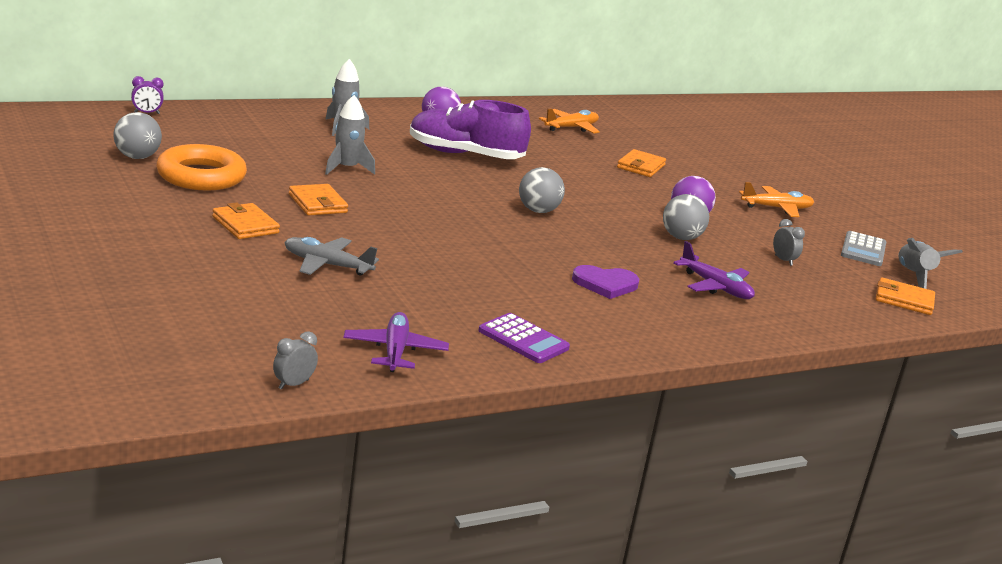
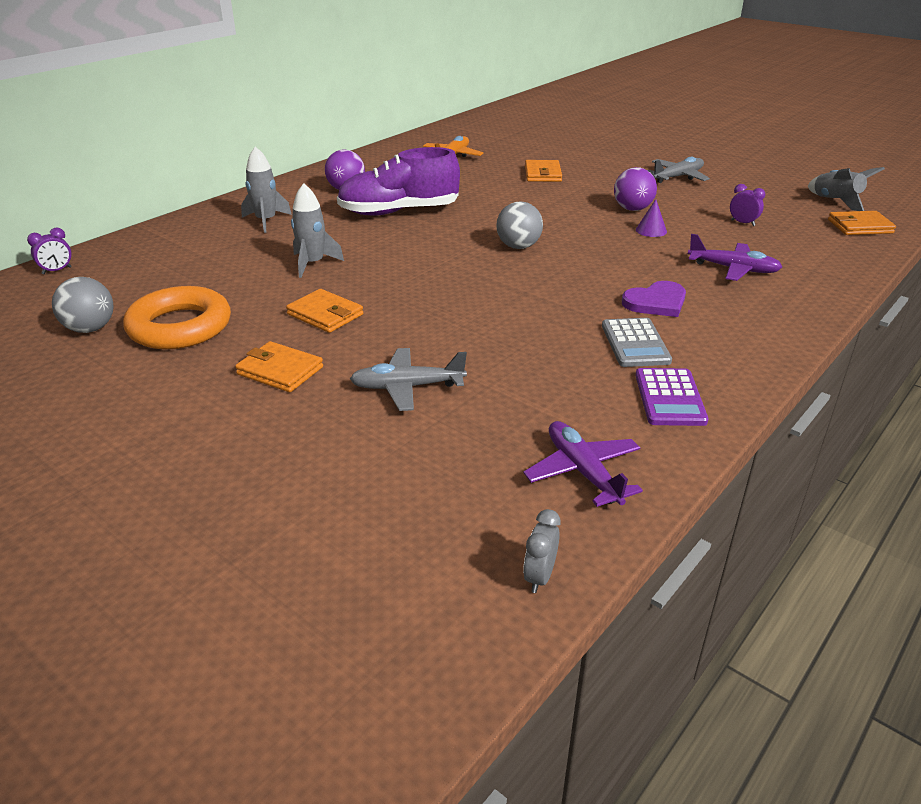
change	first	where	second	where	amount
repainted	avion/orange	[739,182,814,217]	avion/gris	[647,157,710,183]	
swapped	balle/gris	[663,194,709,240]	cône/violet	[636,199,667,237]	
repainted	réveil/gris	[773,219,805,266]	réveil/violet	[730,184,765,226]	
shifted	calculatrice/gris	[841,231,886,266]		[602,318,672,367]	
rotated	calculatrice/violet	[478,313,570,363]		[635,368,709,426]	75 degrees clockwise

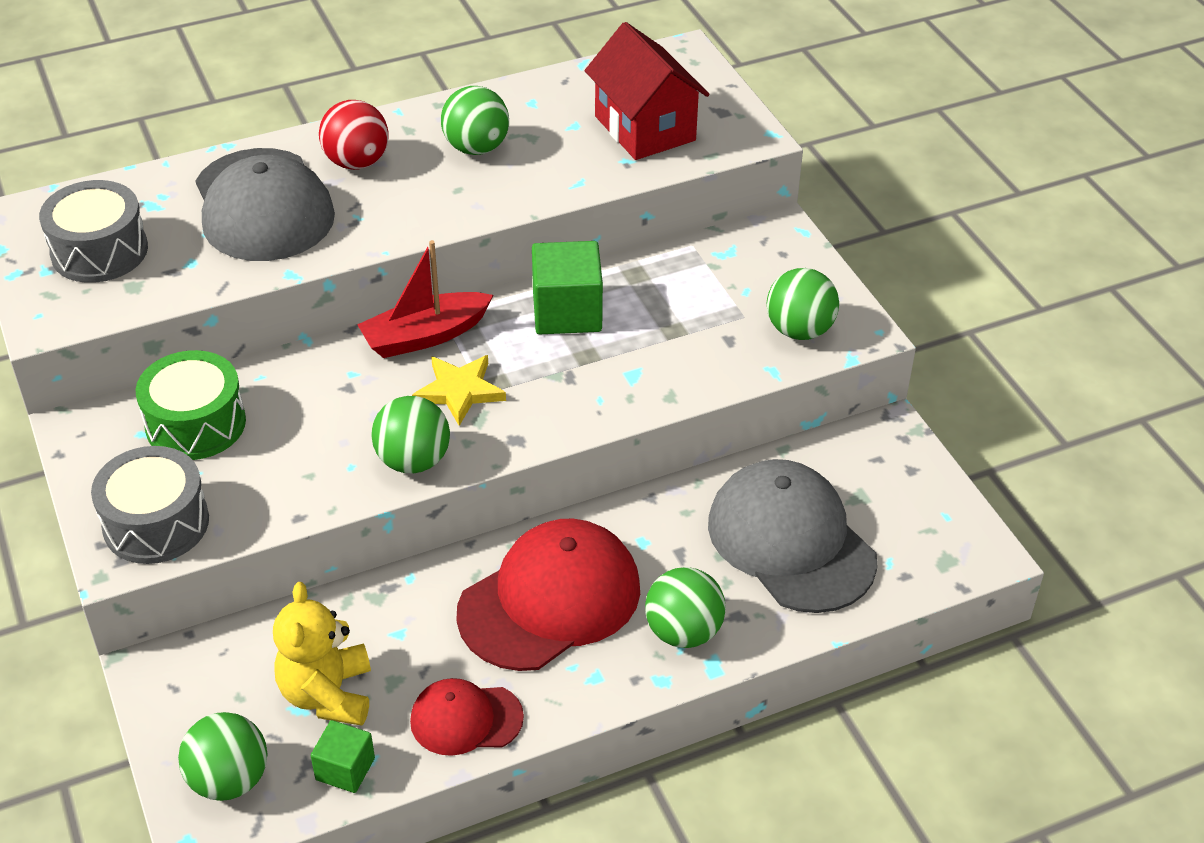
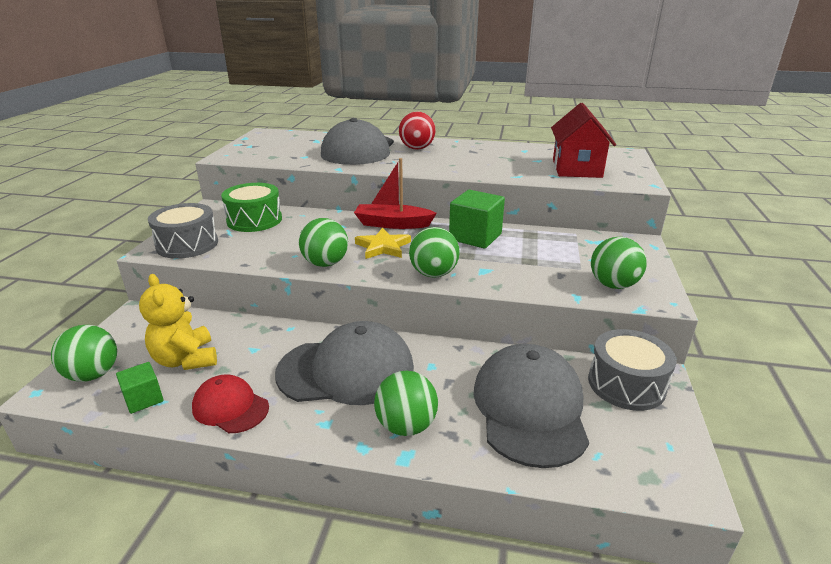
change	first	where	second	where	amount
shifted	balle/vert	[441,86,509,155]		[409,227,460,278]	
shifted	tambour/gris	[39,180,148,283]		[588,329,676,411]	
repainted	casquette/rouge	[456,519,640,671]	casquette/gris	[275,321,414,405]	
rotated	ours en peluche/jaune	[273,582,371,726]		[139,274,217,370]	60 degrees counterclockwise

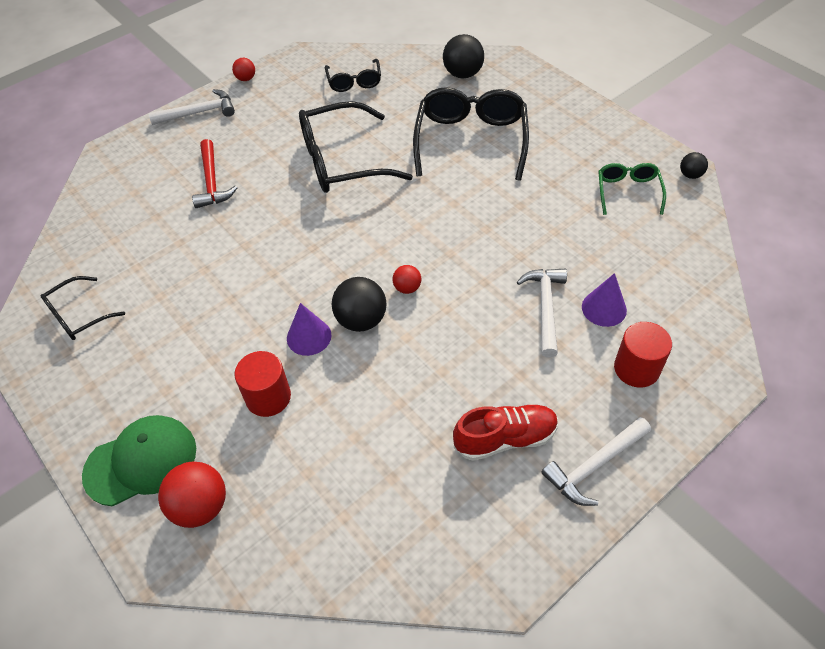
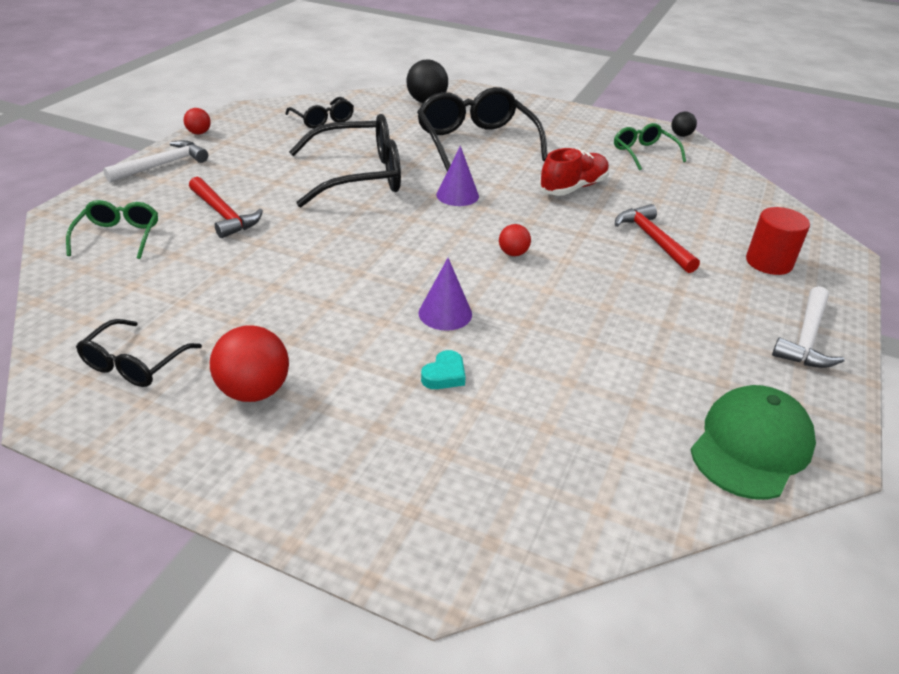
change	first	where	second	where	amount
rotated	lunettes/noir	[299,101,413,193]		[289,114,401,207]	150 degrees counterclockwise
repainted	marteau/blanc	[517,268,567,358]	marteau/rouge	[615,204,700,273]	
shifted	cône/violet	[582,273,627,327]		[436,146,479,206]	
gone	balle/noir	[332,277,386,332]			
swapped	cylindre/rouge	[234,351,291,417]	cœur/turquoise	[421,350,466,389]	
shifted	chaussure/rouge	[453,404,558,461]		[539,148,609,196]	
shifted	casquette/vert	[82,415,196,506]		[691,385,816,500]	
shifted	balle/rouge	[158,461,226,528]		[210,325,289,402]	
new			lunettes/vert	[66,200,158,259]	

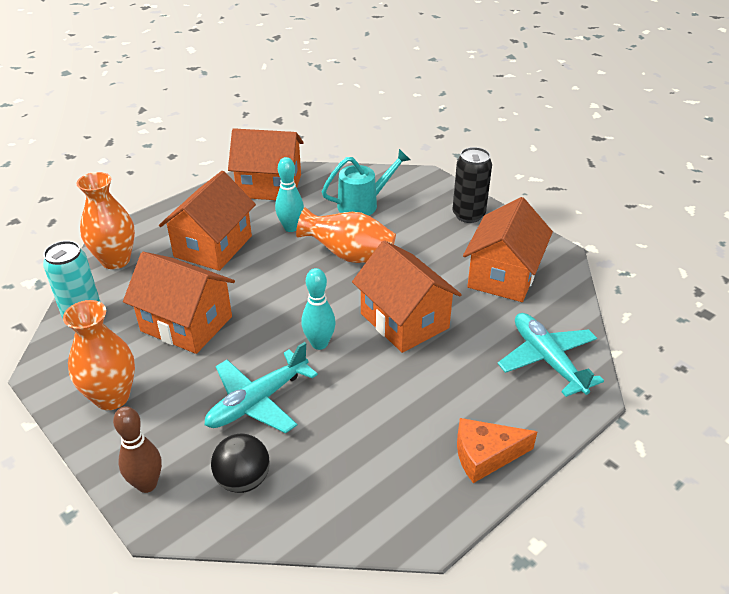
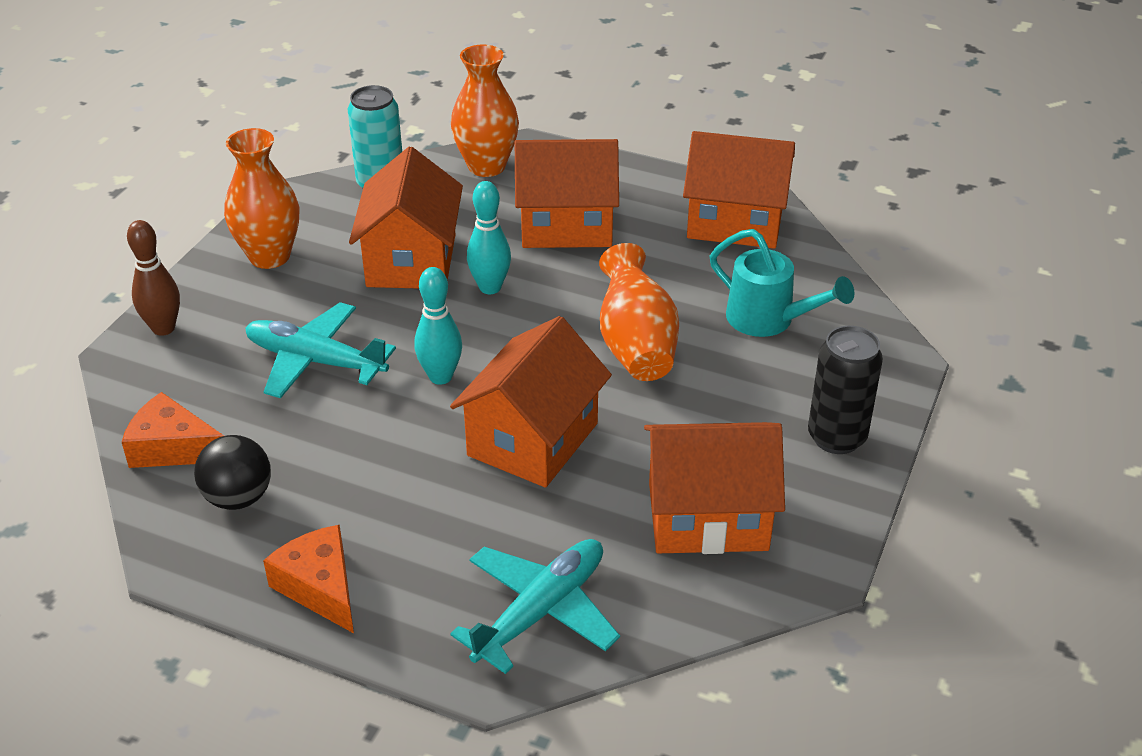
change	first	where	second	where	amount
rotated	maison/orange	[228,128,304,200]		[683,131,795,249]	60 degrees counterclockwise
shifted	quille/turquoise	[275,157,304,232]		[467,181,511,294]	
shifted	balle/noir	[211,434,270,493]		[194,435,271,510]	
new			fromage/orange	[122,392,224,468]	

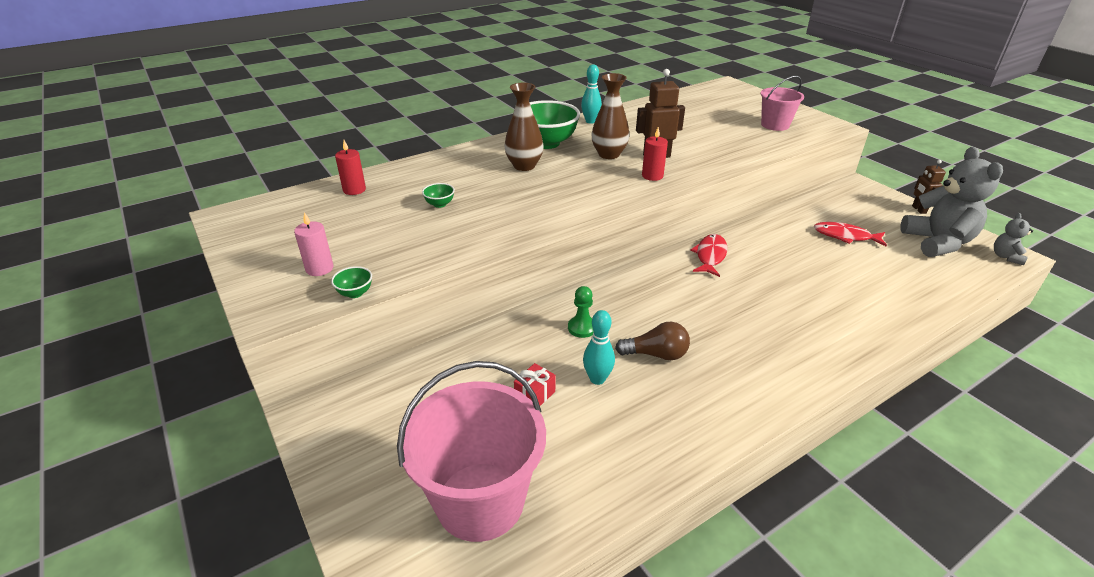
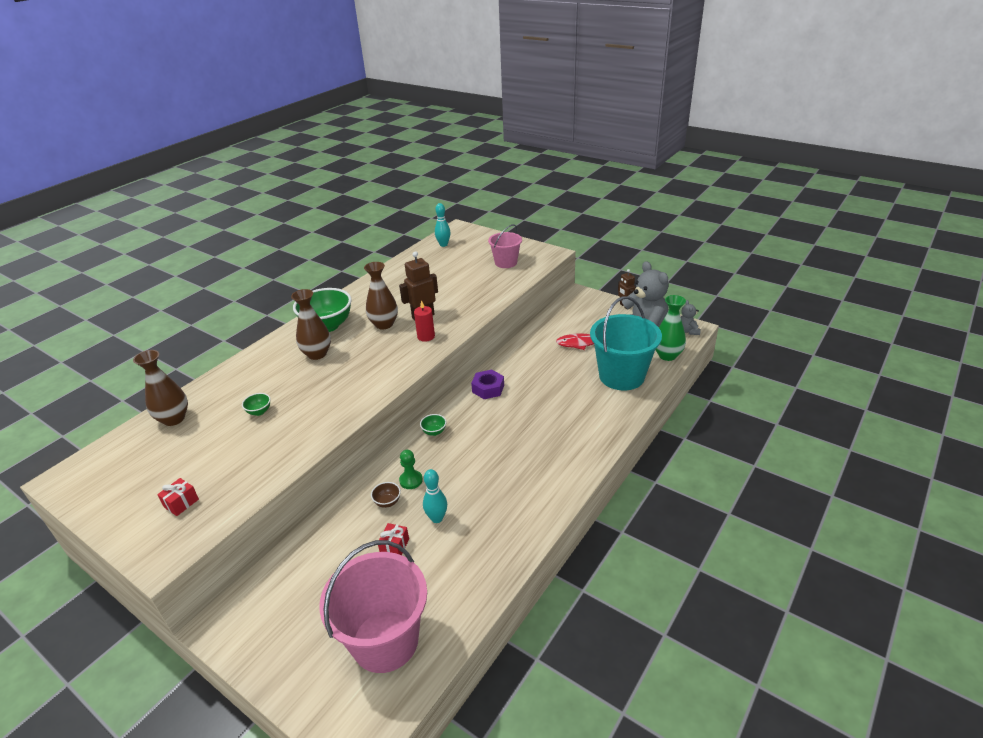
change	first	where	second	where	amount
shifted	quille/turquoise	[581,65,602,124]		[435,203,451,247]	
swapped	bougie/rouge	[335,140,366,195]	vase/marron	[133,350,188,426]	
swapped	bougie/rose	[294,212,333,276]	cadeau/rouge	[157,478,199,516]	
swapped	poisson/rouge	[690,234,728,277]	écrou/violet	[471,370,504,399]	
shifted	bol/vert	[331,266,372,298]		[420,414,446,436]	
gone	ampoule/marron	[615,322,690,360]			
new			vase/vert	[655,295,686,361]	
new			seau/turquoise	[590,296,662,391]	
new			bol/marron	[371,482,401,508]	

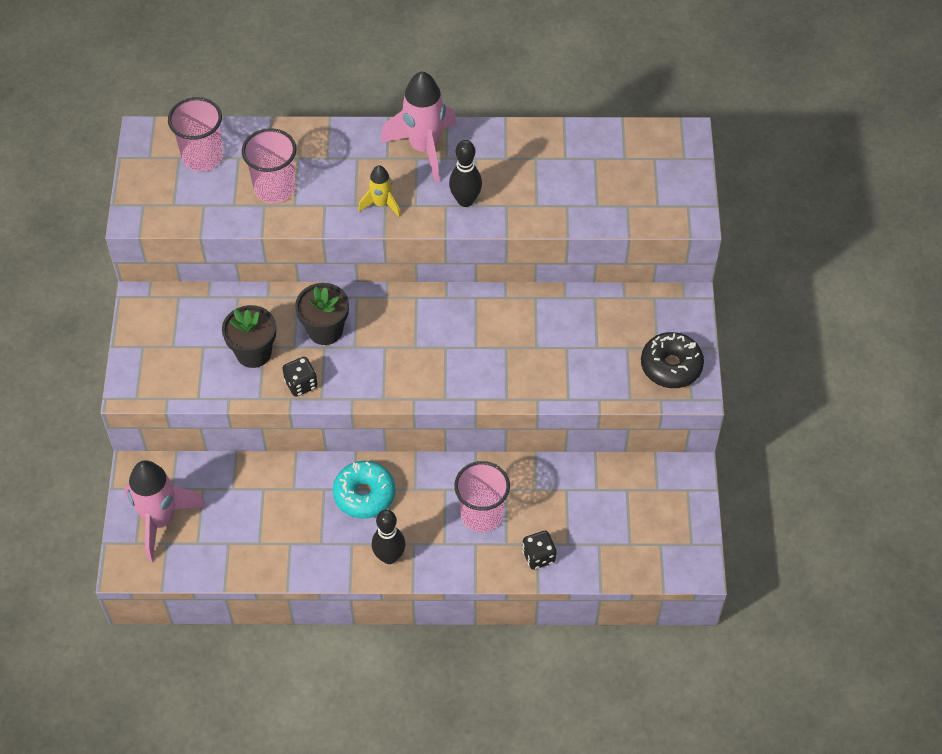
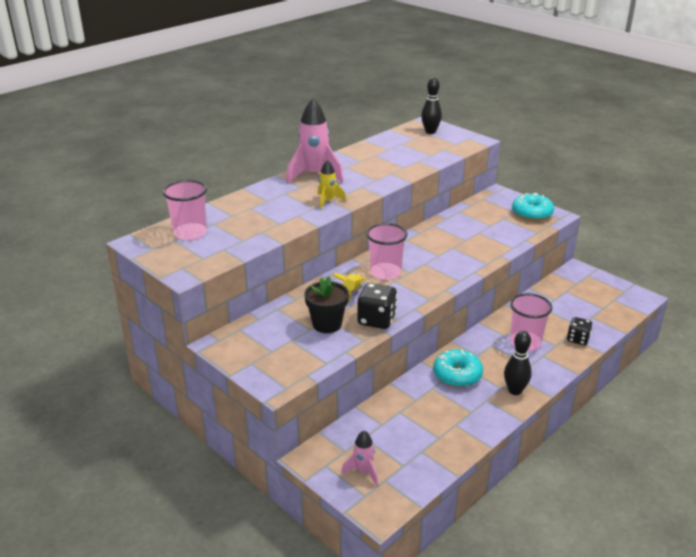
change	first	where	second	where	amount
shifted	gobelet/rose	[242,128,296,203]		[366,223,408,280]	
shifted	quille/noir	[449,140,482,207]		[421,78,442,134]	
swapped	pot de fleurs/noir	[295,283,349,345]	fusée/jaune	[332,272,366,303]	
repainted	beignet/noir	[641,332,704,388]	beignet/turquoise	[512,193,554,221]	
scaled	dé/noir	[283,357,318,397]		[357,283,397,329]	x1.52
scaled	fusée/rose	[124,460,206,562]		[341,431,378,486]	x0.53

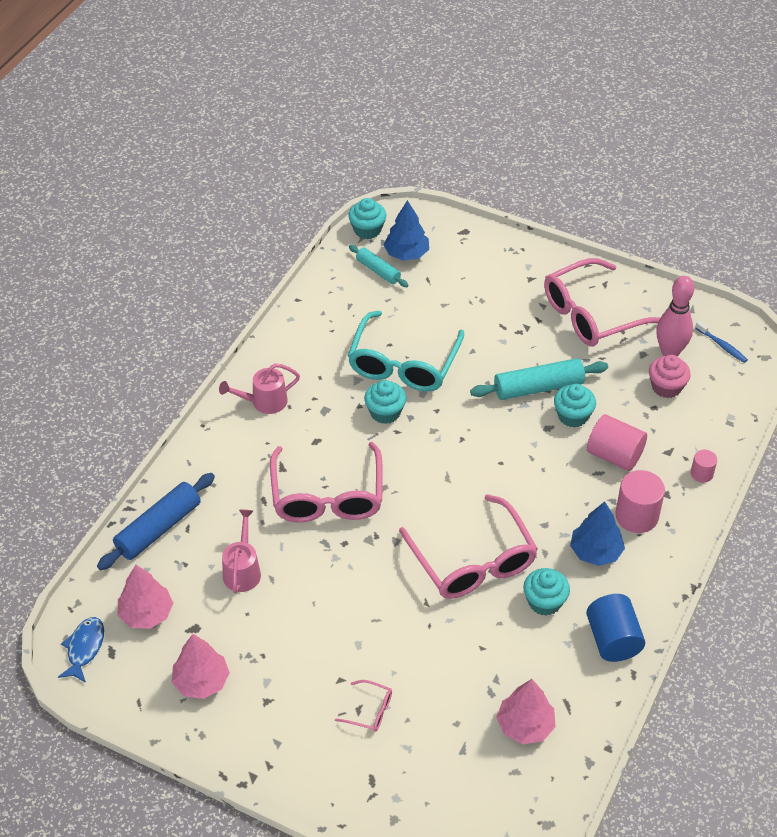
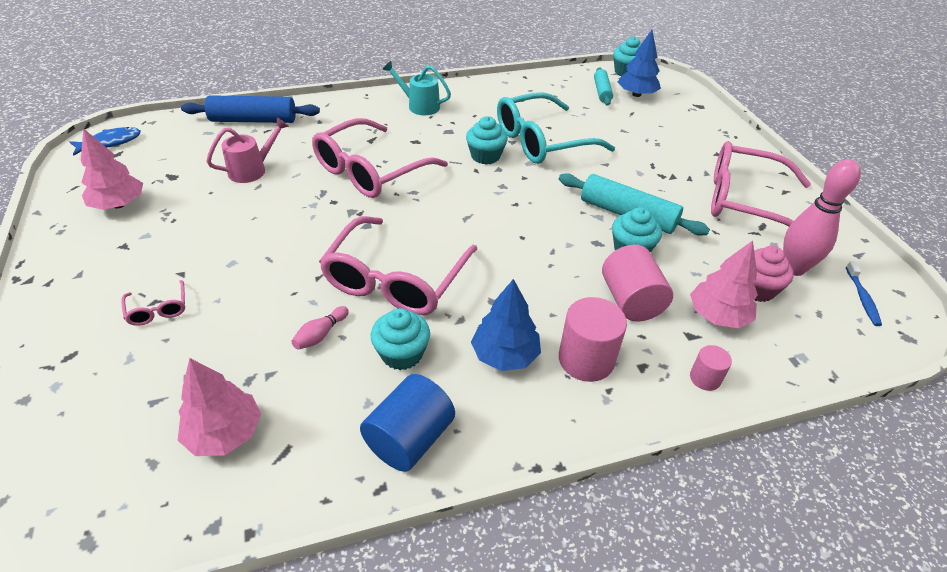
change	first	where	second	where	amount
repainted	arrosoir/rose	[219,363,300,414]	arrosoir/turquoise	[382,61,451,115]	
shifted	arbre/rose	[118,565,173,629]		[690,241,758,328]	
new			quille/rose	[291,306,349,350]	

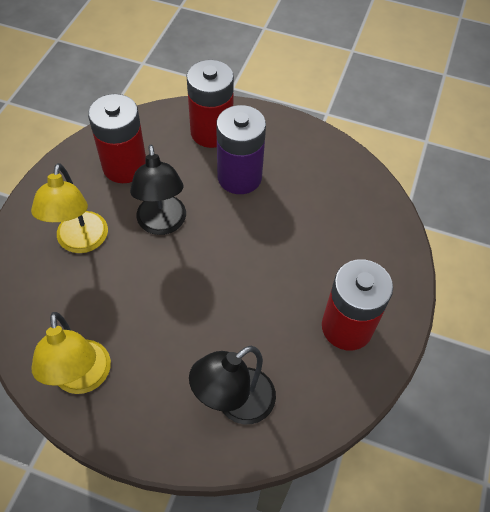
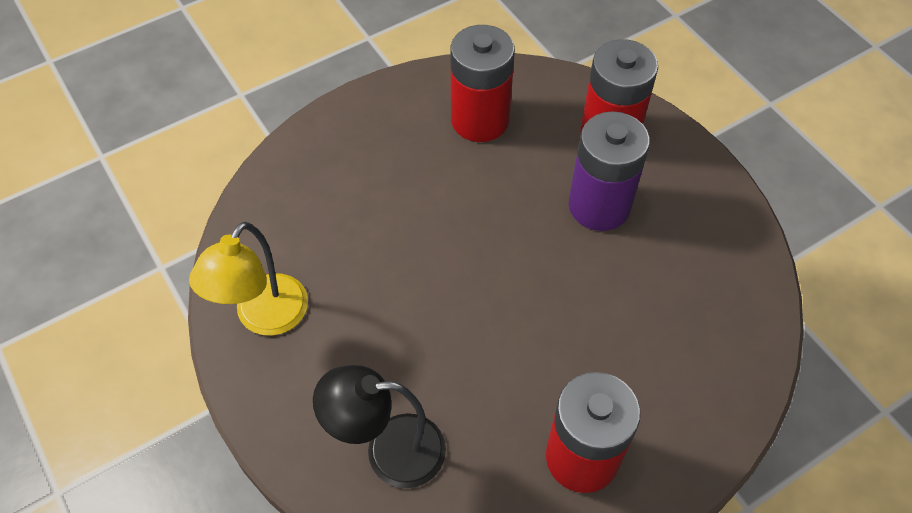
change	first	where	second	where	amount
gone	lampe/noir	[130,144,186,235]			
gone	lampe/jaune	[31,163,108,253]			

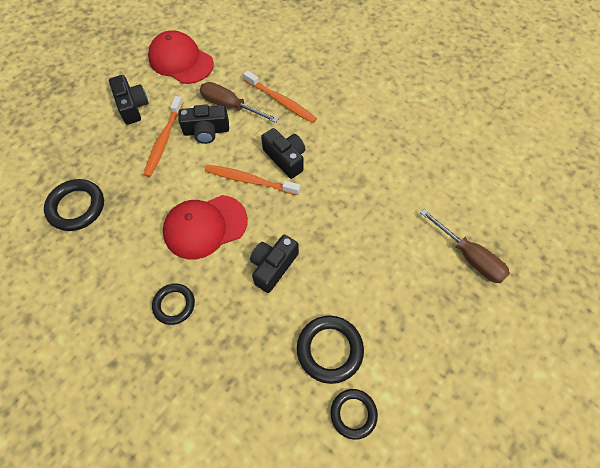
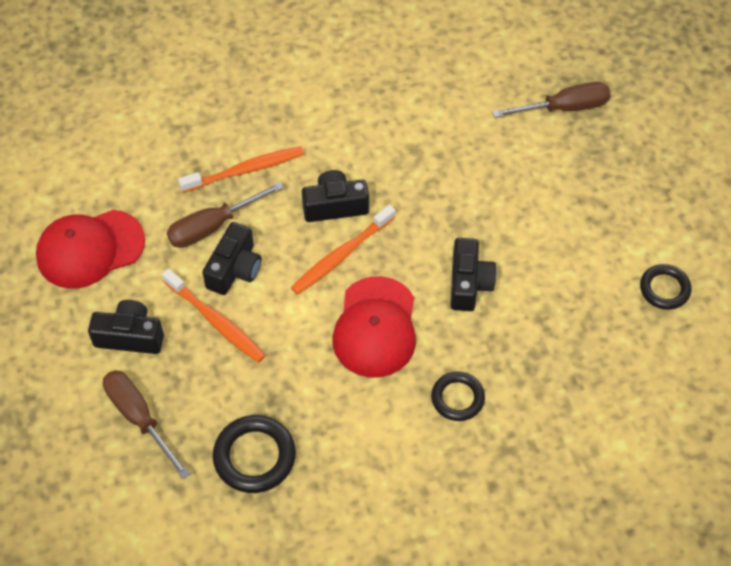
change	first	where	second	where	amount
rotated	appareil photo/noir	[250,234,299,293]		[450,238,497,311]	150 degrees counterclockwise
gone	anneau/noir	[297,316,364,384]			
new			tournevis/marron	[103,370,190,479]	

